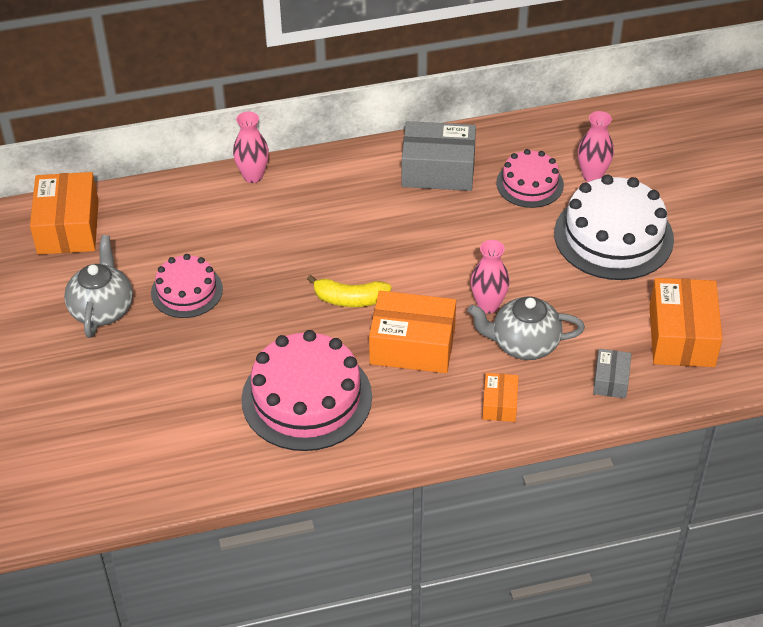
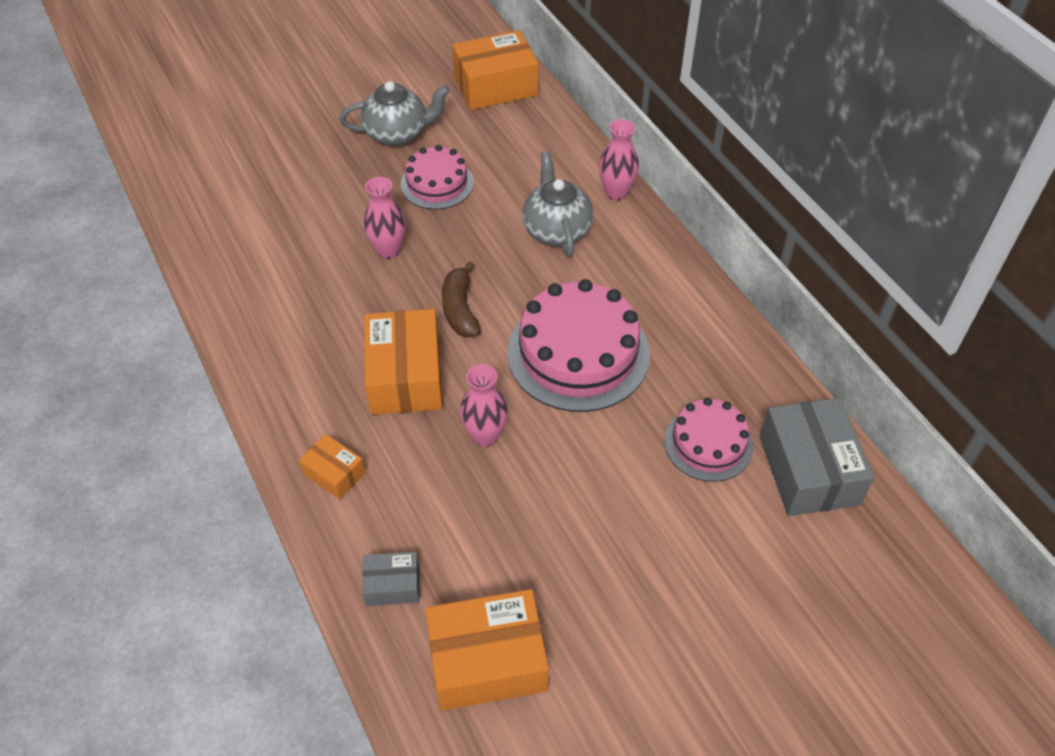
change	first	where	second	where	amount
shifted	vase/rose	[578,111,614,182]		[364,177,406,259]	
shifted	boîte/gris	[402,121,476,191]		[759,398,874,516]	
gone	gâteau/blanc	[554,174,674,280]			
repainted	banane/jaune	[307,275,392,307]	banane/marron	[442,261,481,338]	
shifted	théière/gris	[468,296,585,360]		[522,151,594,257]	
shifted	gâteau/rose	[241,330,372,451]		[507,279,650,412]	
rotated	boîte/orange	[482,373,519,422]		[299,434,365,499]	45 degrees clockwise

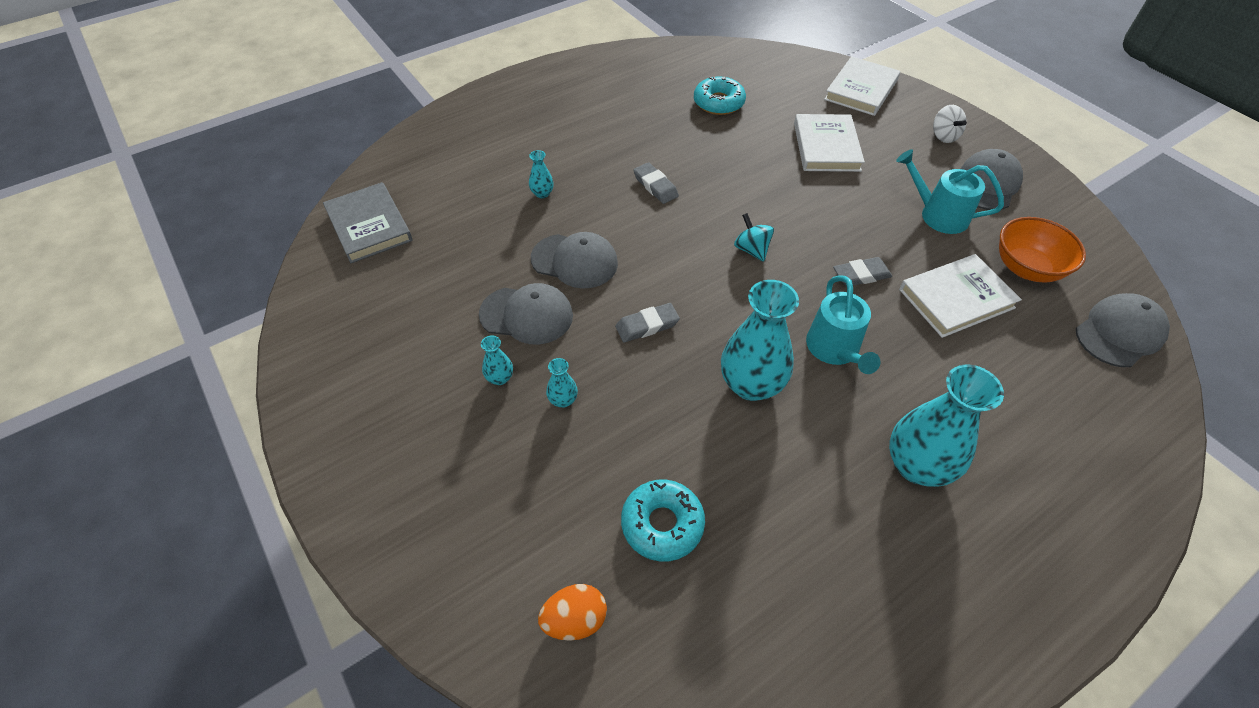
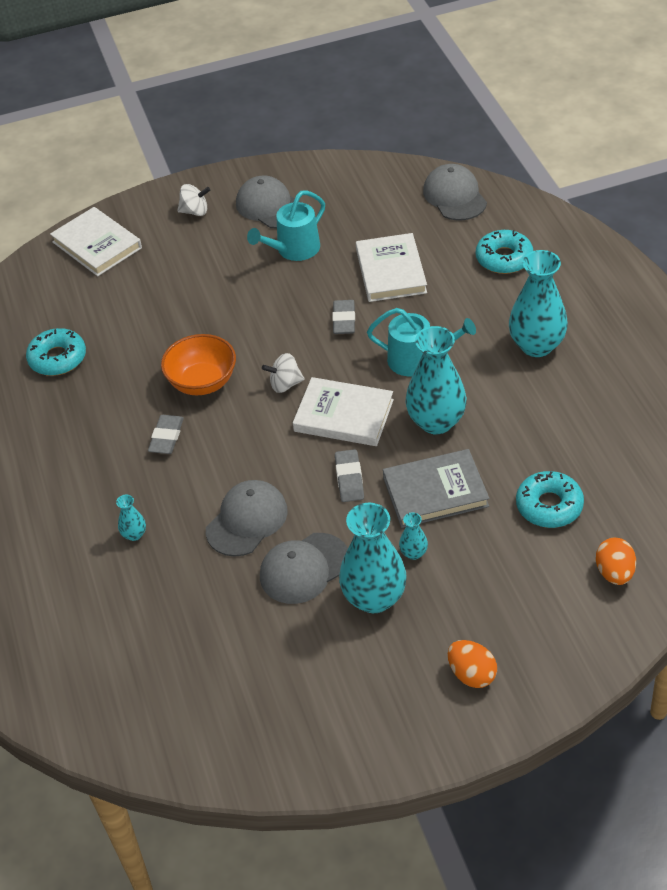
change	first	where	second	where	amount
shifted	livre/blanc	[794,114,865,172]		[293,377,394,446]	
rotated	gomme/gris	[633,162,679,204]		[148,415,184,454]	60 degrees counterclockwise
shifted	livre/gris	[323,182,413,263]		[383,449,489,528]	
repainted	toupie/turquoise	[734,213,774,262]	toupie/blanc	[262,353,305,393]	
shifted	bol/orange	[999,217,1086,283]		[161,334,236,395]	
rotated	casquette/gris	[479,283,573,345]		[260,533,348,604]	150 degrees counterclockwise
scaled	vase/turquoise	[481,335,513,385]		[339,503,407,613]	x2.27
new			beignet/turquoise	[476,230,534,274]	
new			œuf/orange	[448,640,497,688]	

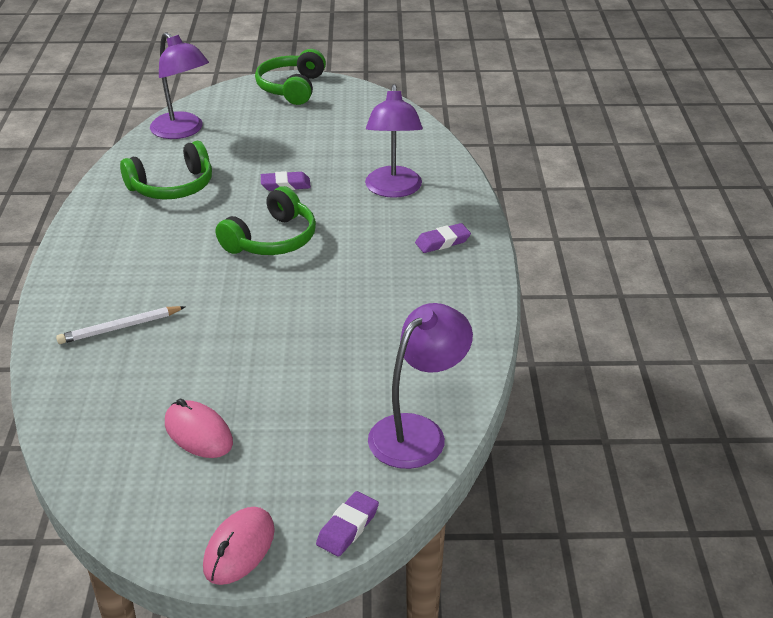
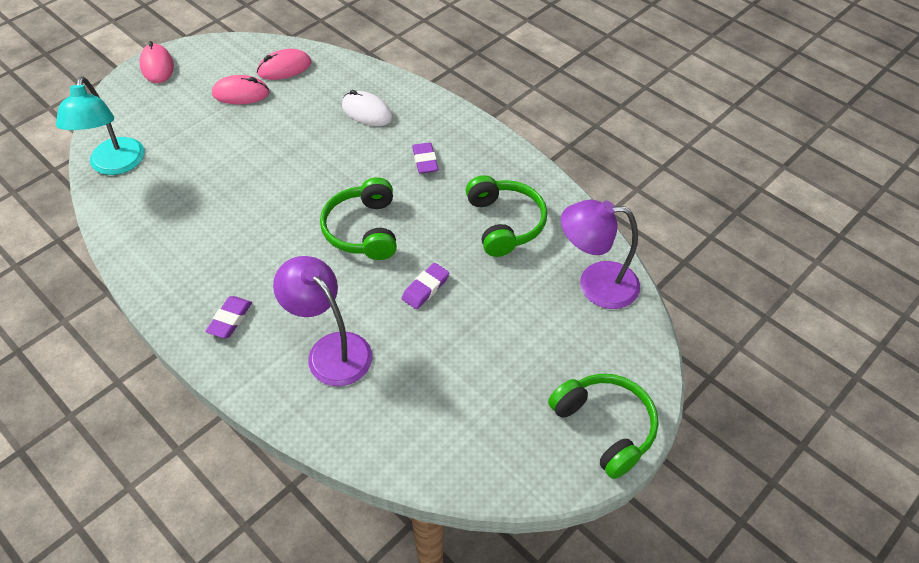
change	first	where	second	where	amount
rotated	casque audio/vert	[120,141,212,200]		[466,175,547,257]	150 degrees clockwise
repainted	lampe/violet	[368,303,473,469]	lampe/turquoise	[56,76,144,175]	
swapped	crayon/blanc	[56,306,185,344]	souris/blanc	[342,90,393,126]	
shifted	gomme/violet	[316,491,379,557]		[412,142,438,174]	
new			souris/rose	[257,49,311,80]	

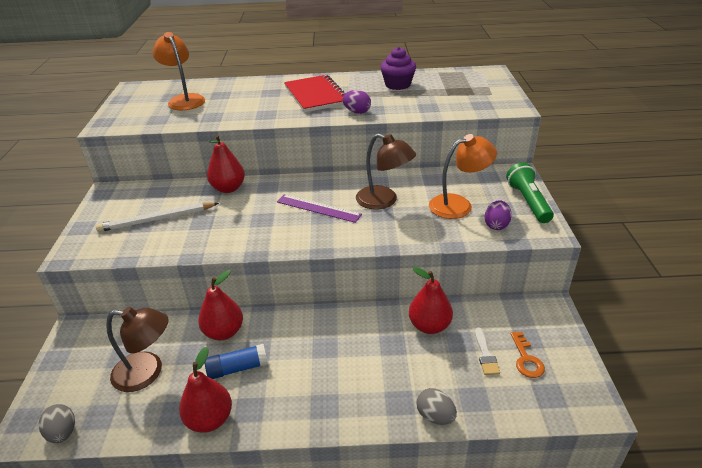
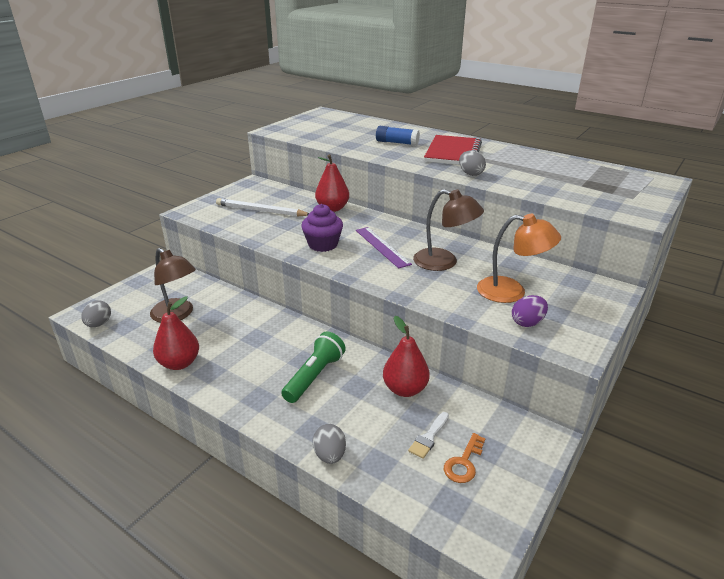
change	first	where	second	where	amount
gone	lampe/orange	[152,32,205,110]			
shifted	muffin/violet	[380,47,416,90]		[301,204,343,252]	
repainted	œuf/violet	[342,90,371,114]	œuf/gris	[459,151,486,176]	
rotated	lampe/marron	[356,133,416,210]		[413,189,484,271]	45 degrees counterclockwise
shifted	lampe de poche/vert	[506,163,554,223]		[281,332,346,403]	
gone	poire/rouge	[198,270,243,340]			
shifted	bâton de colle/bleu	[205,344,268,379]		[376,126,420,145]	

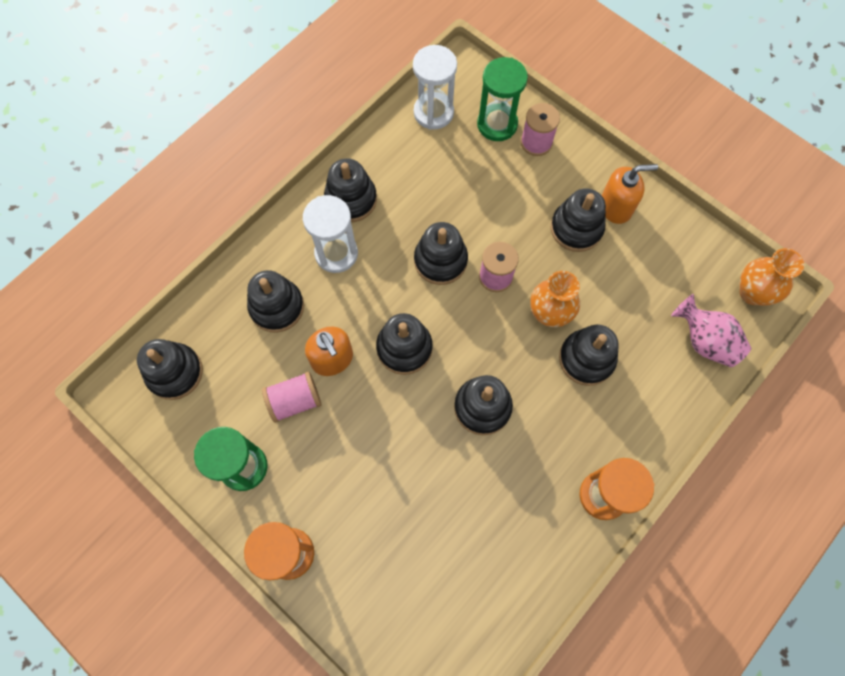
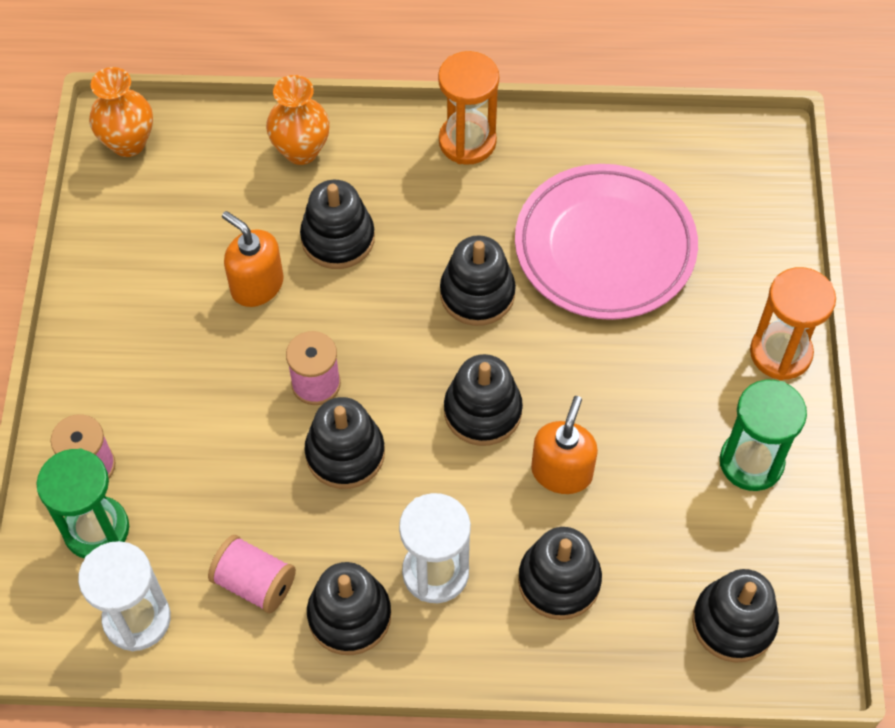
change	first	where	second	where	amount
shifted	distributeur de savon/orange	[602,164,658,224]		[222,211,284,307]	
gone	jouet à empiler/noir	[551,188,606,252]			
shifted	vase/orange	[530,271,580,327]		[266,75,330,165]	
gone	vase/rose	[671,294,751,367]			
shifted	bobine/rose	[262,372,321,423]		[208,535,296,614]	
new			assiette/rose	[515,164,698,320]	

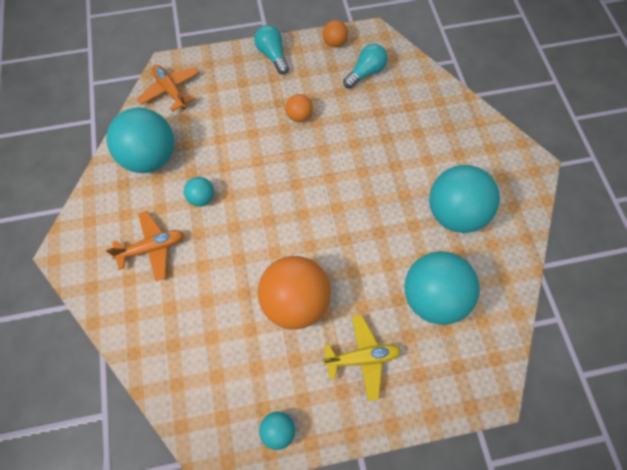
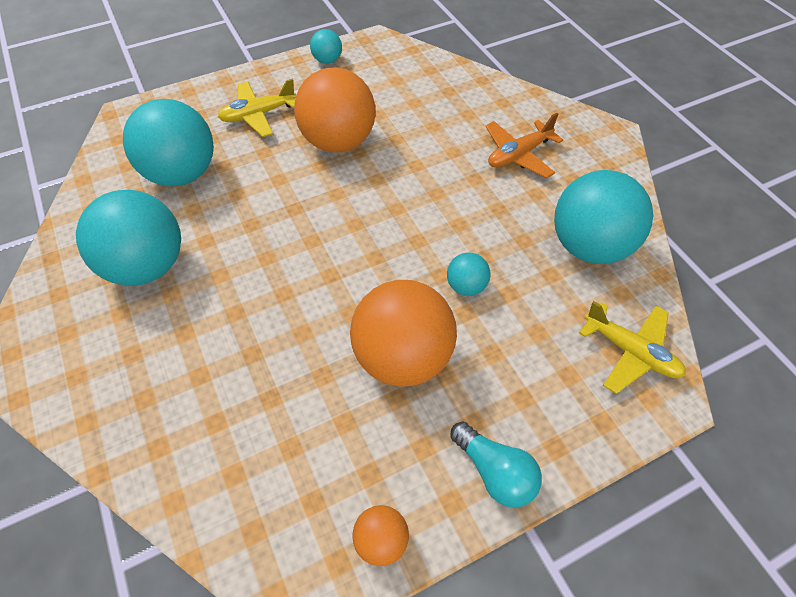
change	first	where	second	where	amount
gone	ampoule/turquoise	[343,44,388,89]			
repainted	avion/orange	[137,65,200,112]	avion/jaune	[579,301,686,394]	
scaled	balle/orange	[285,94,313,122]		[350,280,457,387]	x2.18
shifted	balle/turquoise	[184,177,214,207]		[447,252,490,296]	

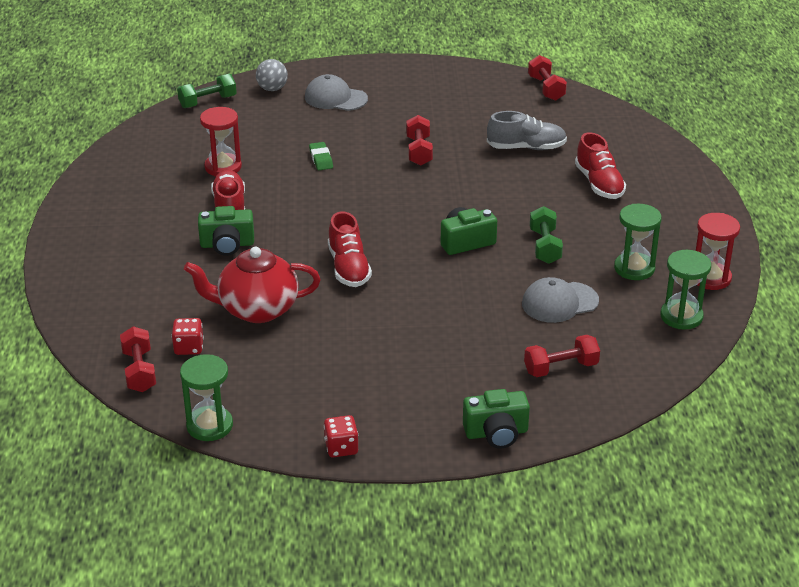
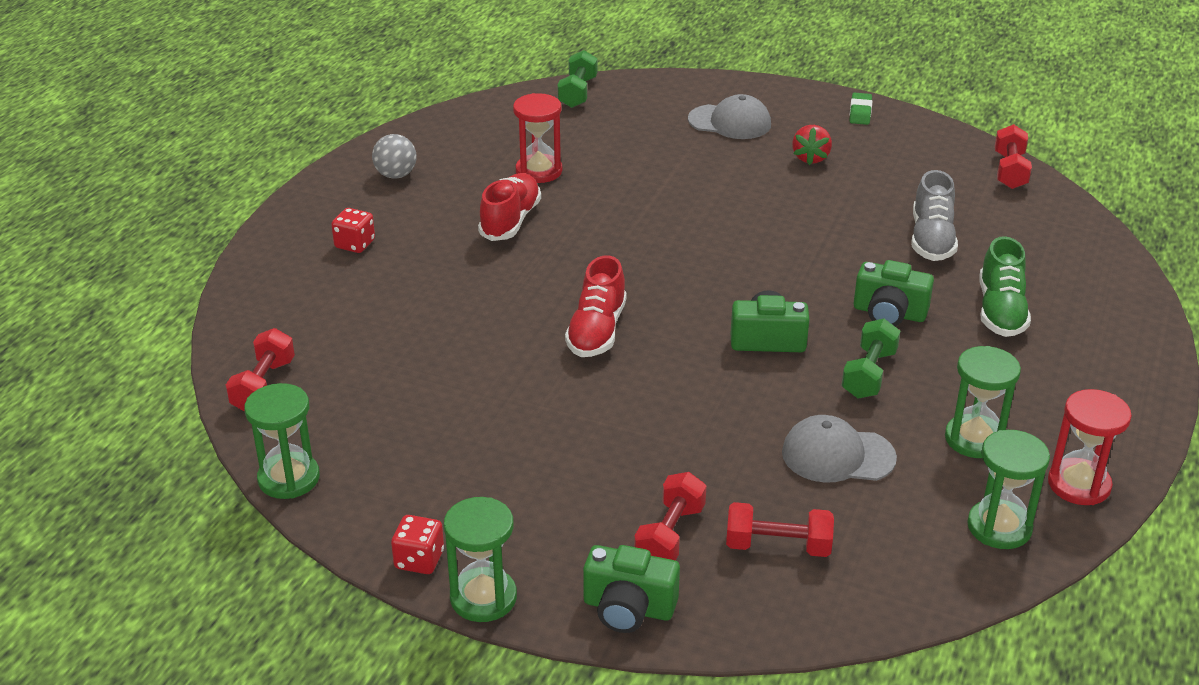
change	first	where	second	where	amount
shifted	balle/gris	[256,59,288,91]		[372,134,417,179]	
rotated	haltère/vert	[177,74,237,108]		[558,50,597,108]	75 degrees counterclockwise
rotated	casquette/gris	[305,74,368,111]		[688,94,771,139]	150 degrees clockwise
rotated	chaussure/gris	[487,111,567,150]		[912,170,958,261]	75 degrees clockwise
shifted	haltère/rouge	[406,115,433,166]		[634,472,707,561]	
repainted	chaussure/rouge	[575,132,626,199]	chaussure/vert	[979,236,1031,337]	
shifted	gomme/vert	[309,142,333,170]		[850,93,872,125]	
shifted	appareil photo/vert	[198,206,254,256]		[854,260,934,326]	
gone	théière/rouge	[184,247,321,323]			
shifted	dé/rouge	[172,318,204,355]		[331,208,375,253]	
new			fraise/rouge	[792,125,832,165]	
new			sablier/vert	[444,497,517,622]	

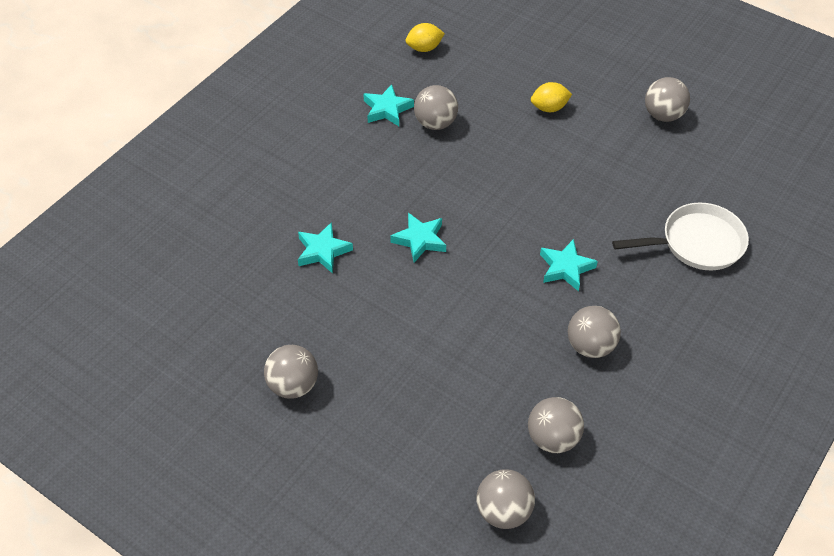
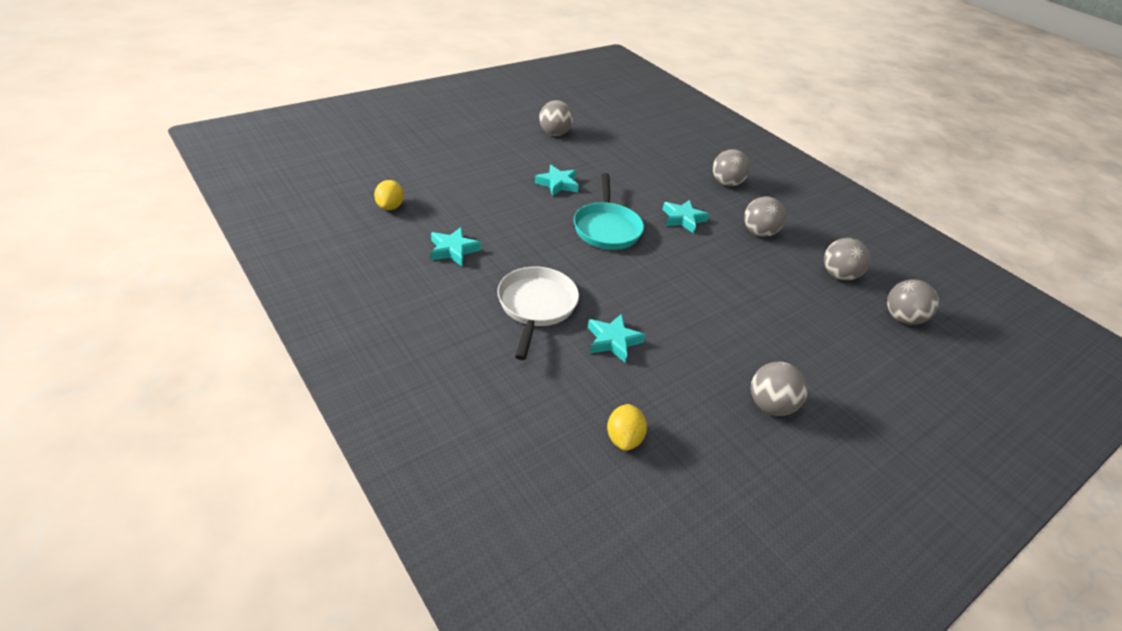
change	first	where	second	where	amount
shifted	citron/jaune	[531,82,572,112]		[607,404,647,451]	
shifted	balle/gris	[414,85,458,130]		[713,149,750,186]	
shifted	poêle/blanc	[612,202,749,271]		[497,267,579,360]	
shifted	étoile/turquoise	[390,213,446,263]		[535,165,579,196]	
new			poêle/turquoise	[574,173,644,250]	

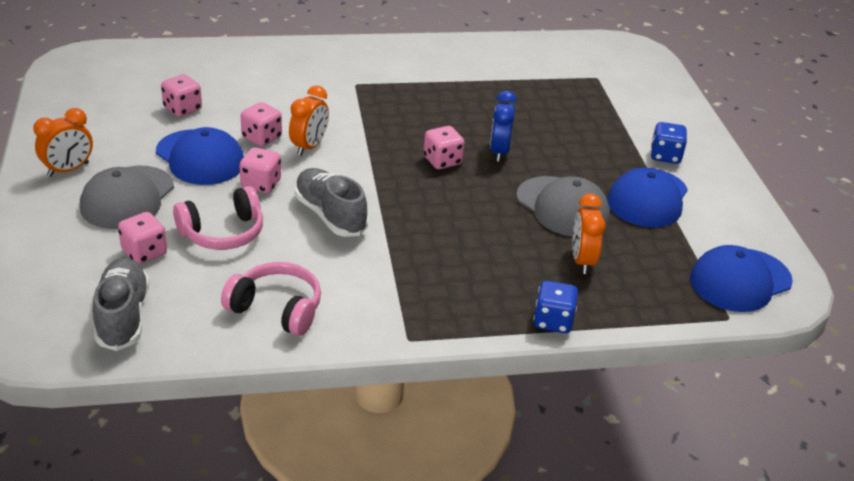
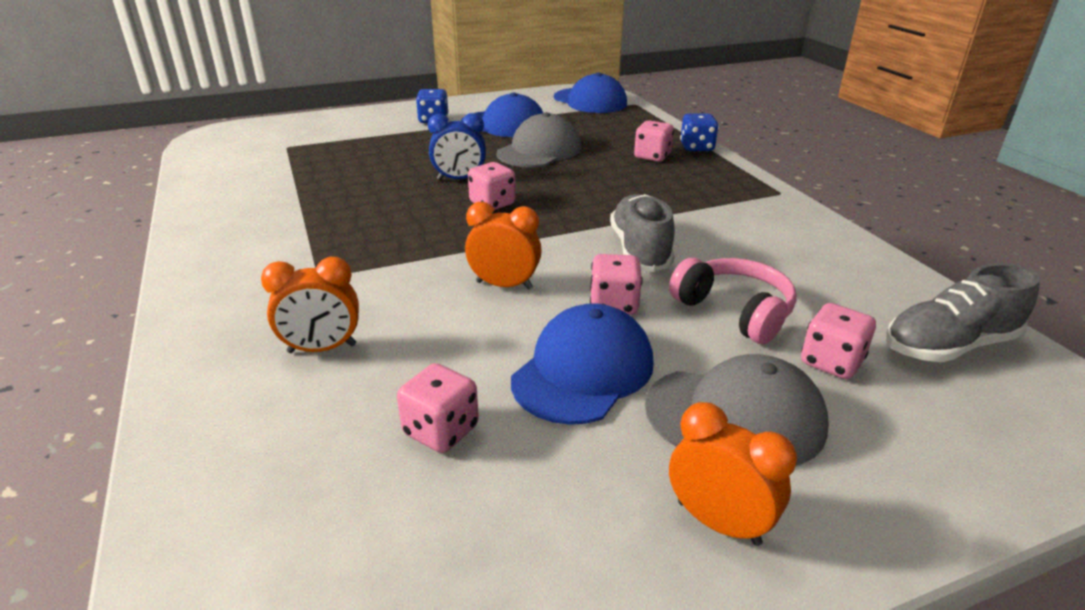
change	first	where	second	where	amount
shifted	dé/rose	[241,102,282,146]		[634,120,674,162]	
rotated	chaussure/gris	[294,168,368,237]		[610,194,675,272]	135 degrees clockwise
shifted	réveil/orange	[572,193,605,274]		[261,257,359,353]	
gone	casque audio/rose	[221,262,321,336]			

